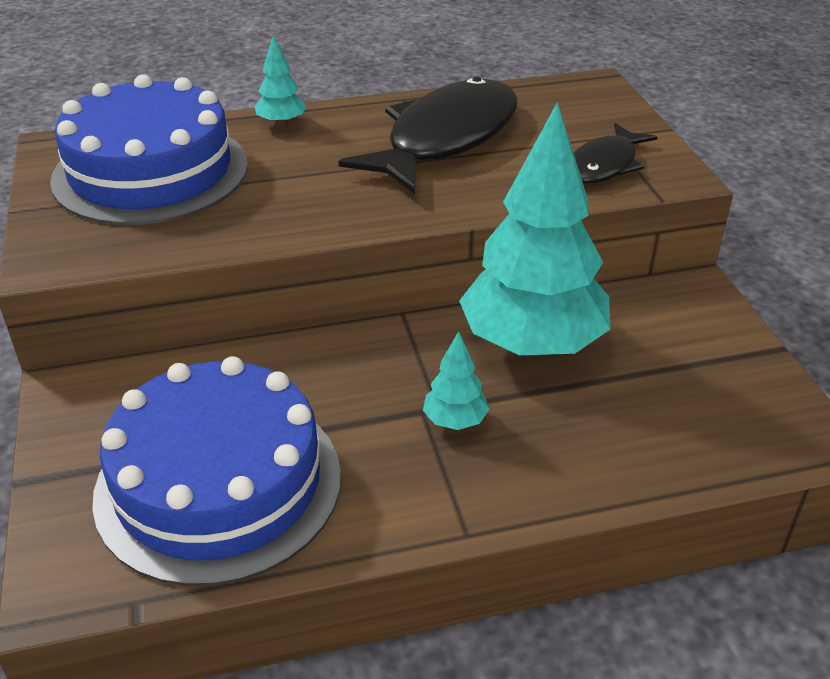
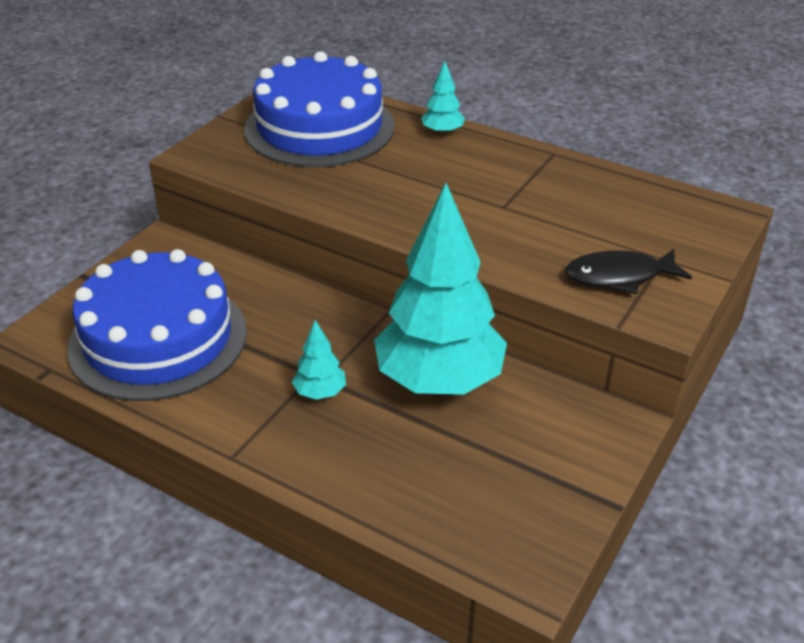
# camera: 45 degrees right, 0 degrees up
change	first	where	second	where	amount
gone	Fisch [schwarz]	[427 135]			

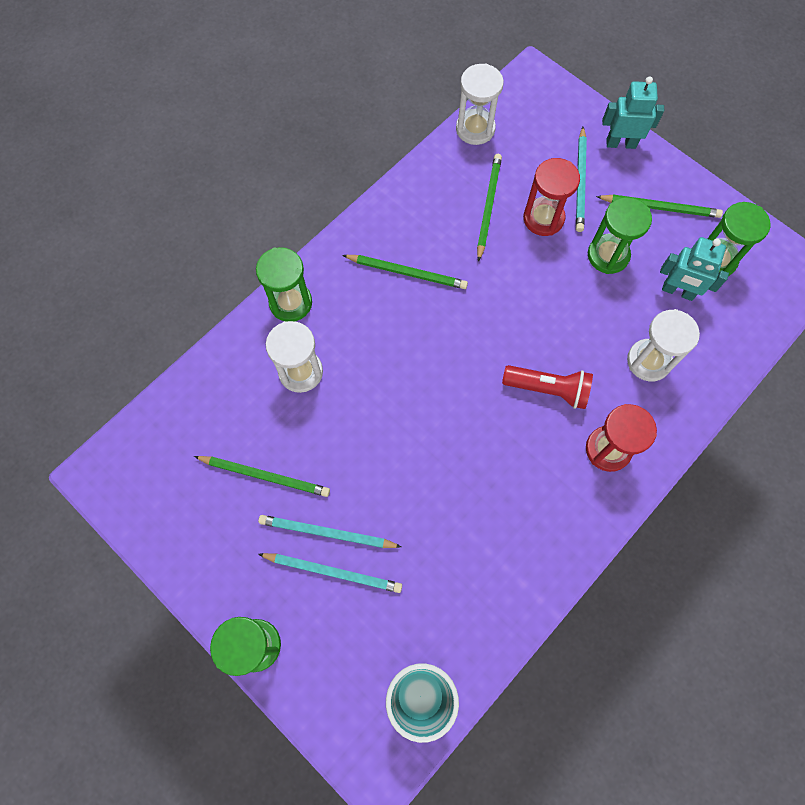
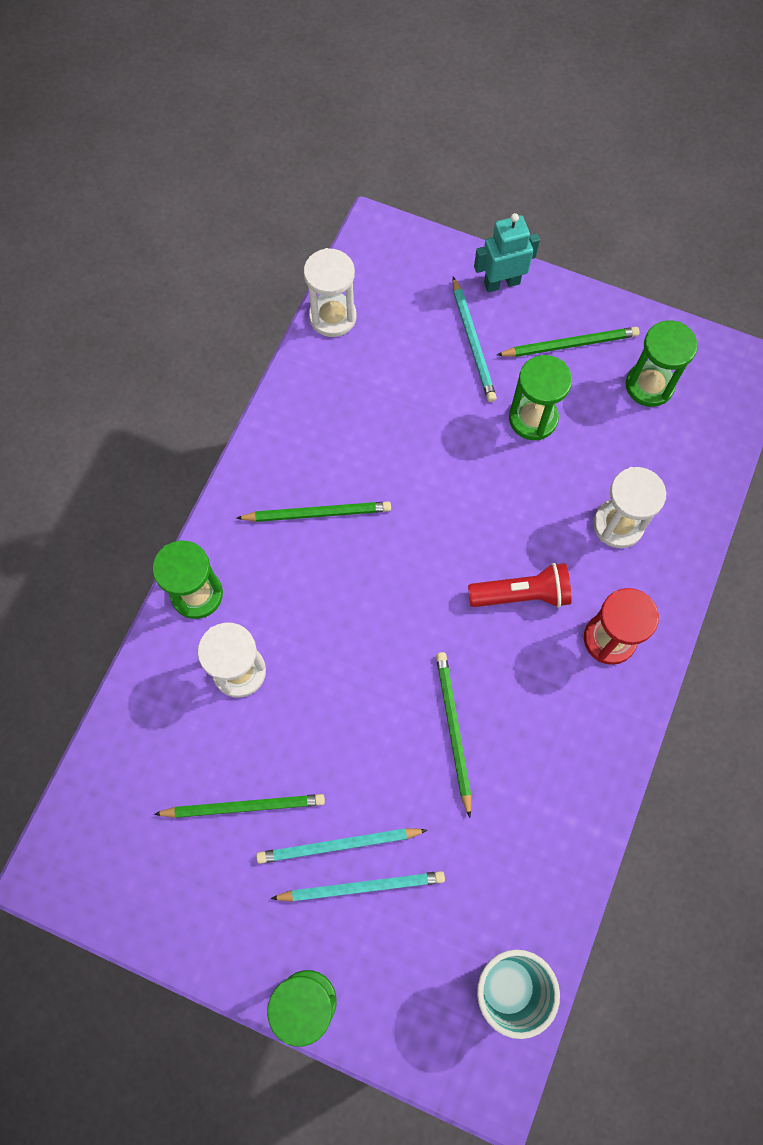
# camera: 20 degrees left, 0 degrees up
change	first	where	second	where	amount
gone	Sanduhr [rot]	[551 197]			
gone	Roboter [türkis]	[694 269]			
shifted	Bleistift [grün]	[489 208]		[453 735]	

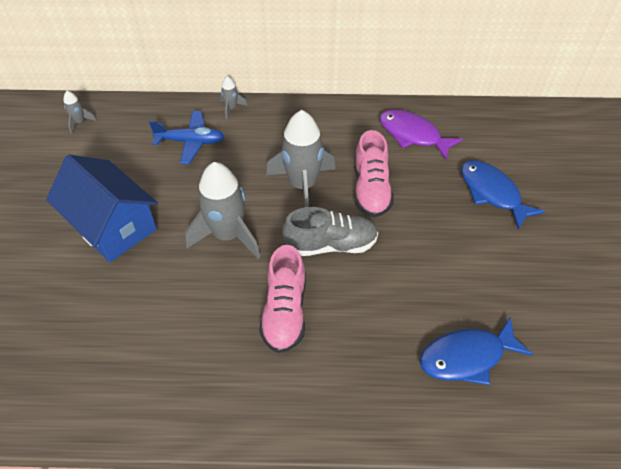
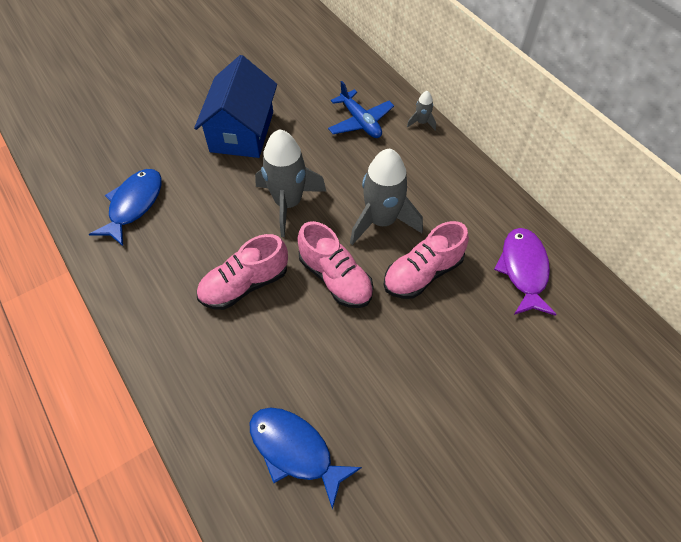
# camera: 55 degrees right, 5 degrees up
change	first	where	second	where	amount
gone	Rakete [grau]	[80 112]			
shifted	Fisch [blau]	[503 194]		[125 207]	
repainted	Schuh [grau]	[330 231]	Schuh [rosa]	[335 264]	

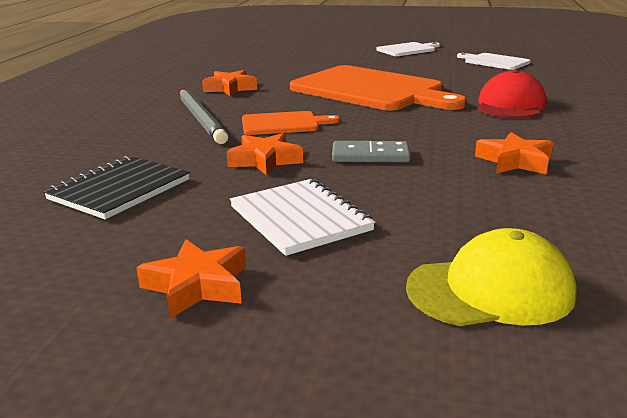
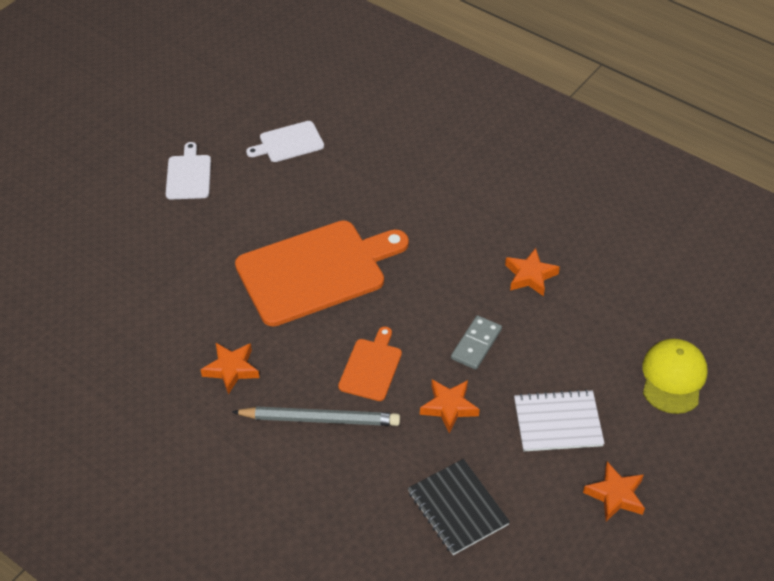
# camera: 65 degrees left, 25 degrees up
change	first	where	second	where	amount
gone	Kappe [rot]	[512 93]			

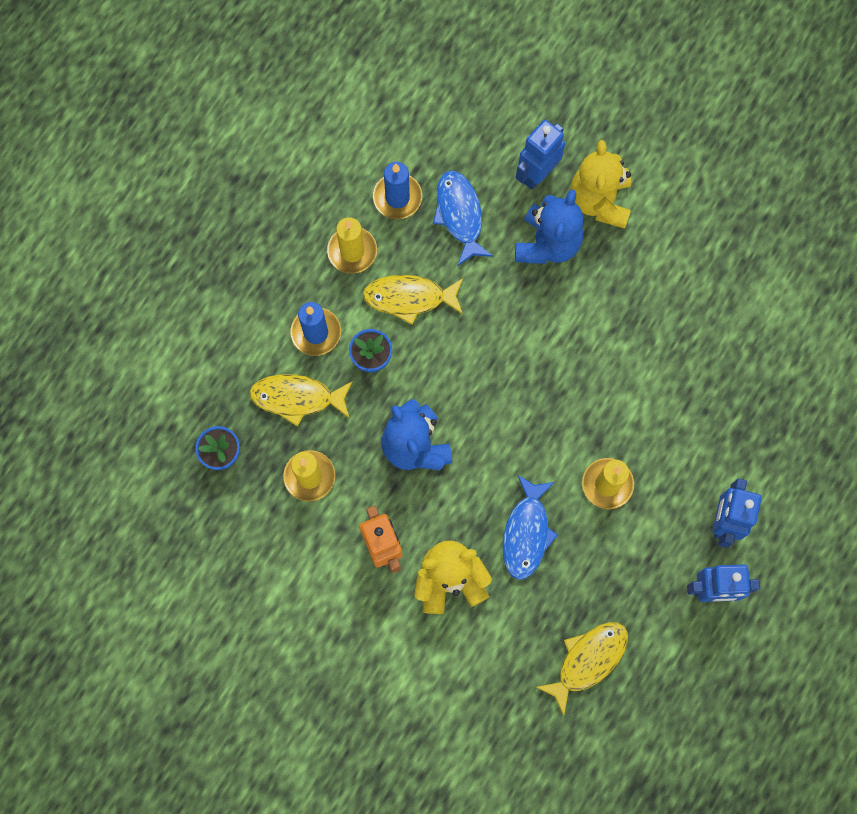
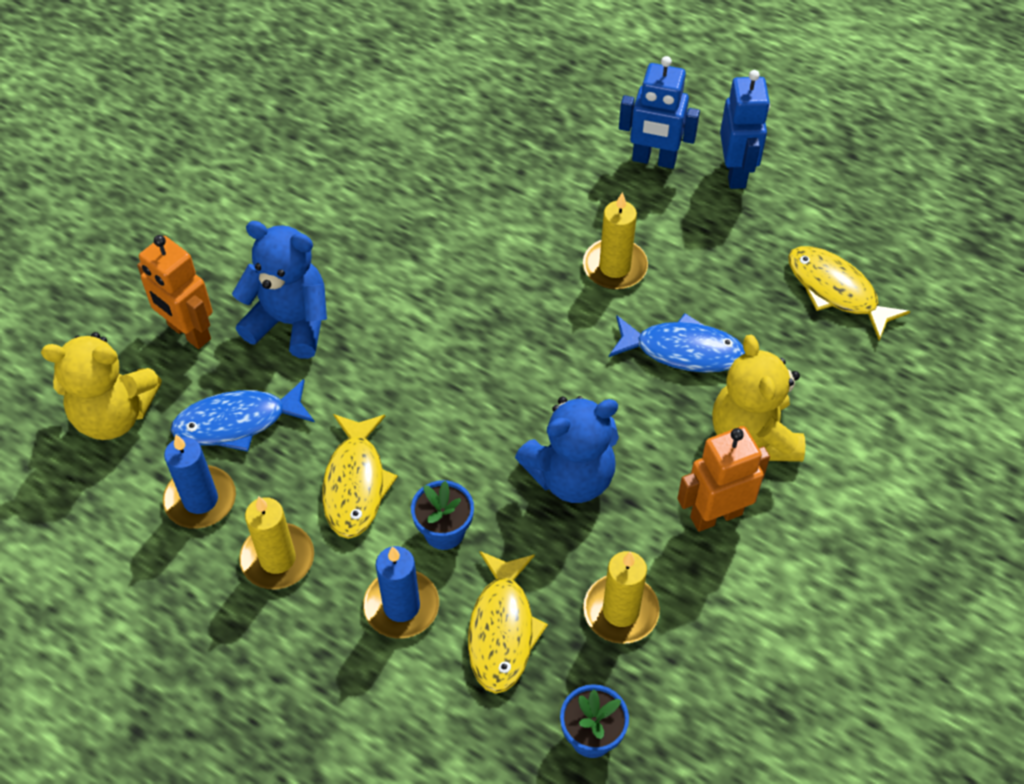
# camera: 90 degrees left, 20 degrees down
change	first	where	second	where	amount
shifted	Teddybär [gelb]	[600 184]		[101 386]	
repainted	Roboter [blau]	[540 155]	Roboter [orange]	[175 292]	

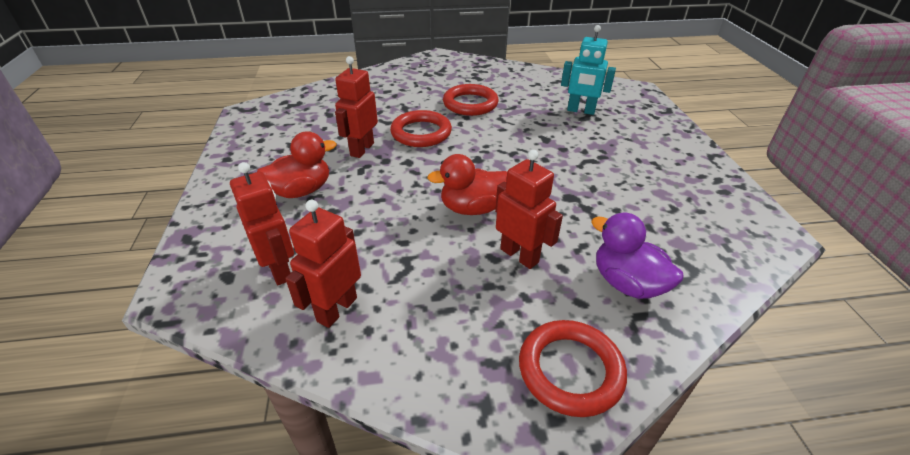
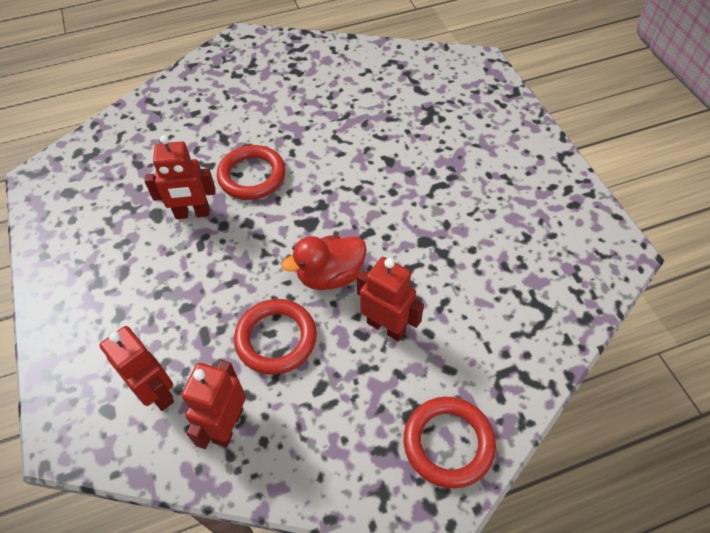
# camera: 10 degrees left, 15 degrees up
change	first	where	second	where	amount
gone	Ente [rot]	[296 164]			
gone	Roboter [türkis]	[588 70]			
gone	Ente [lila]	[637 256]			
shifted	Ring [rot]	[471 100]		[275 337]	
rotated	Roboter [rot]	[356 107]		[180 177]	105 degrees counterclockwise

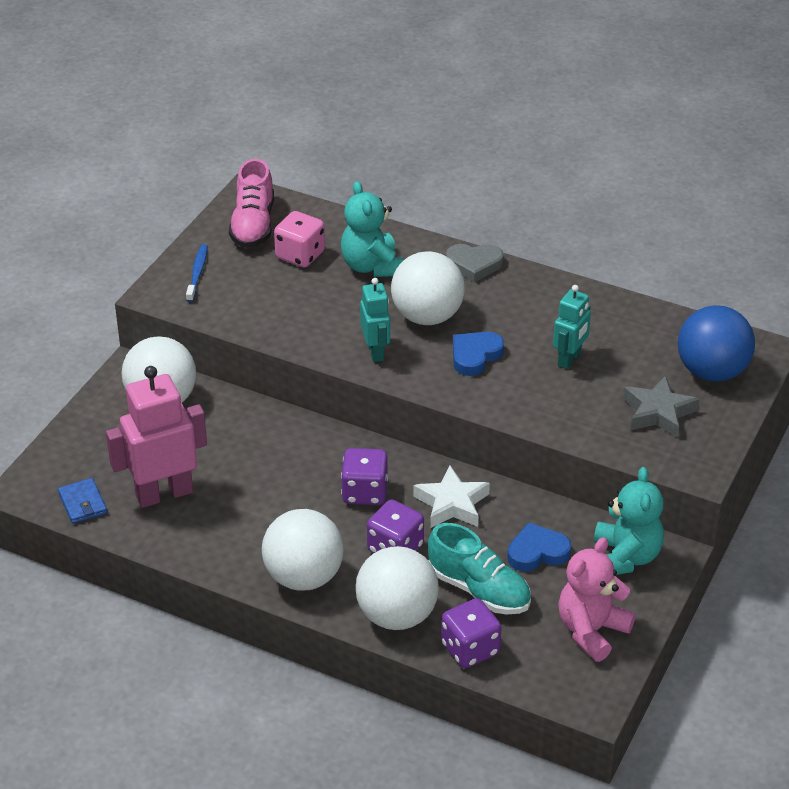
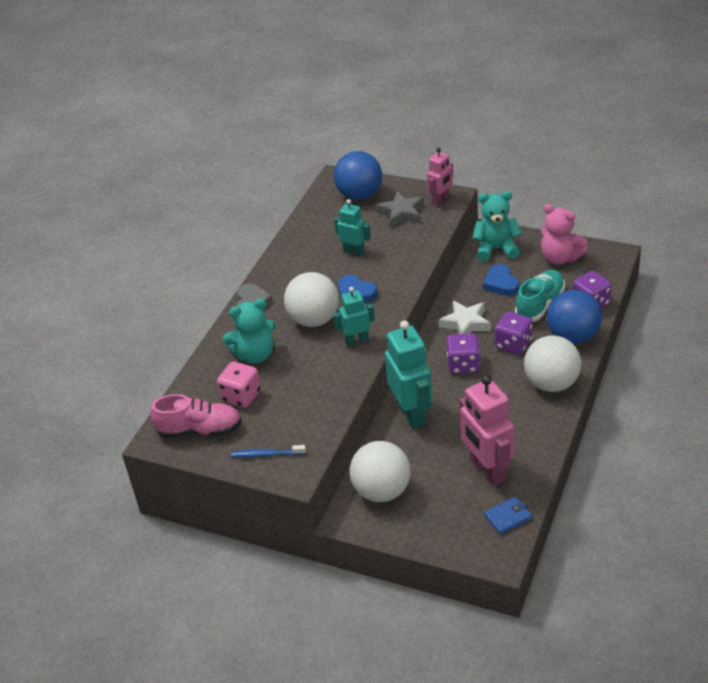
# camera: 90 degrees left, 0 degrees up
change	first	where	second	where	amount
new			Roboter [türkis]	[408 374]	
new			Roboter [rosa]	[440 177]	
repainted	Ball [weiß]	[397 588]	Ball [blau]	[574 317]	

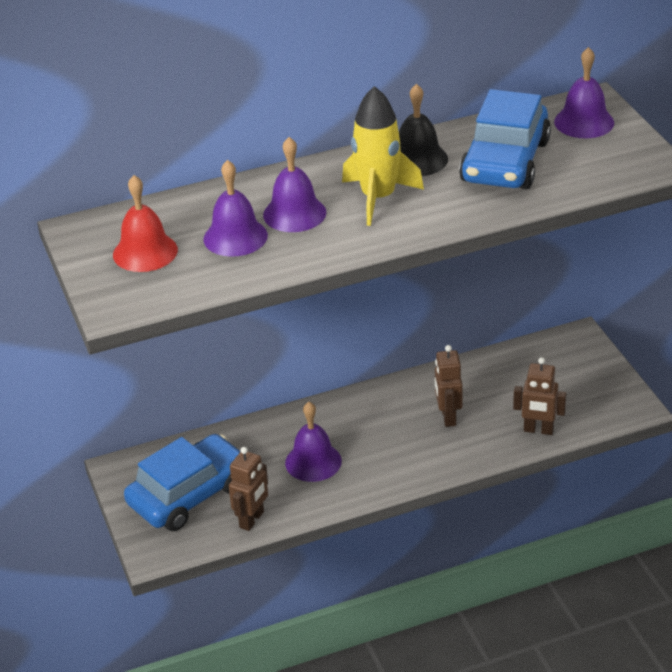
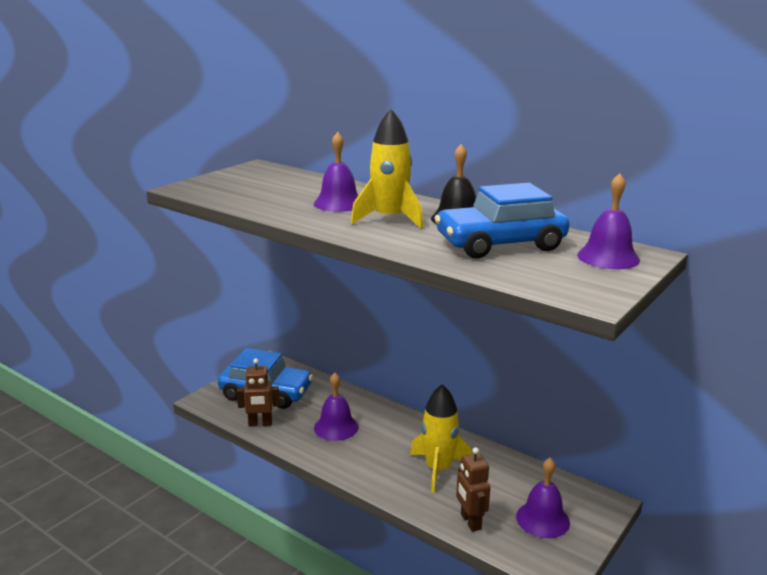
# camera: 55 degrees right, 15 degrees down
change	first	where	second	where	amount
gone	Glocke [rot]	[145 223]			
shifted	Glocke [lila]	[235 208]		[543 498]	
swapped	Roboter [braun]	[449 386]	Rakete [gelb]	[441 438]	

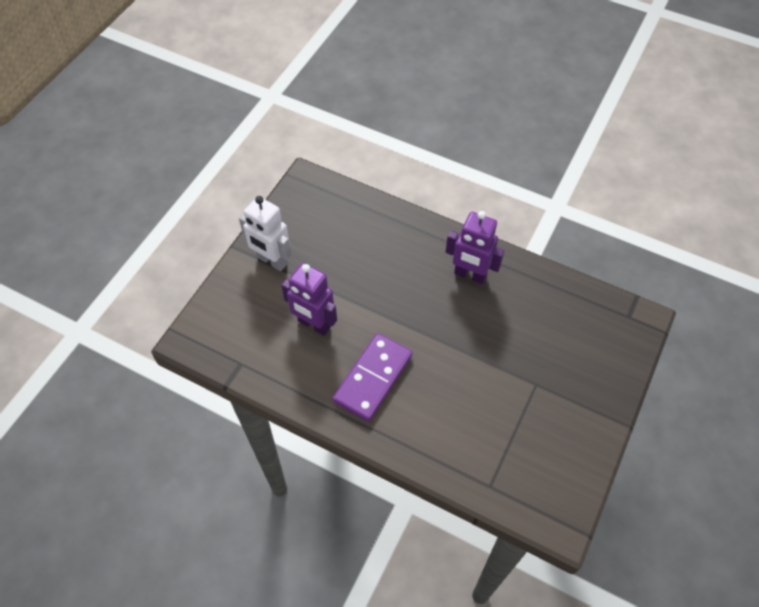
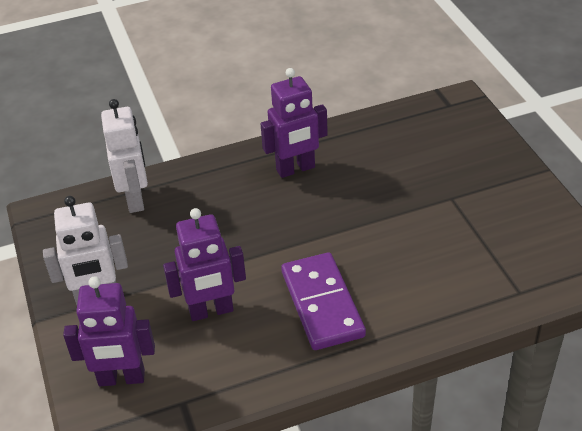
# camera: 45 degrees left, 15 degrees down
change	first	where	second	where	amount
new			Roboter [lila]	[109 331]	
new			Roboter [weiß]	[124 156]	

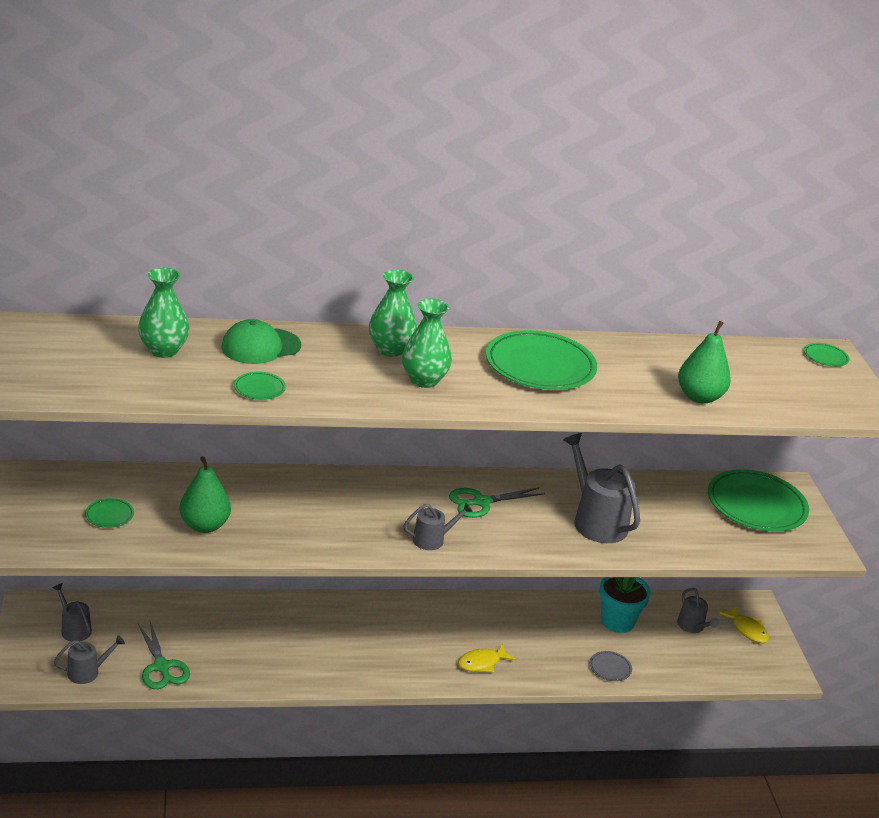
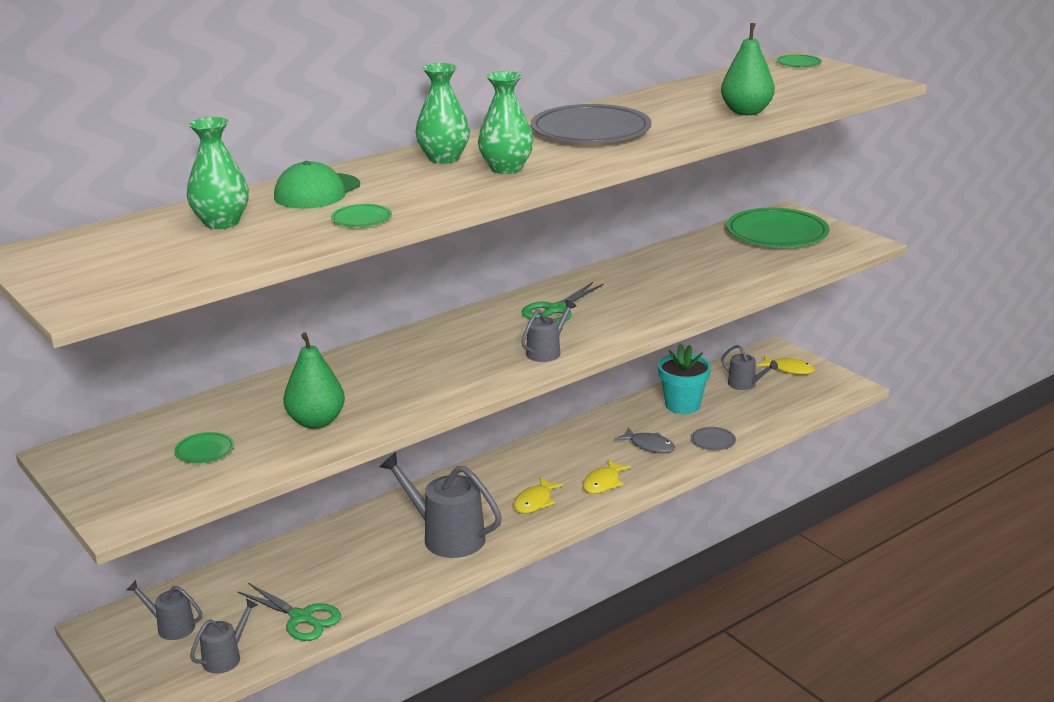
# camera: 25 degrees left, 5 degrees down
change	first	where	second	where	amount
new			Fisch [gelb]	[538 495]	
new			Fisch [grau]	[645 440]	
shifted	Gießkanne [grau]	[601 488]		[440 505]	
repainted	Teller [grün]	[541 360]	Teller [grau]	[591 123]	

